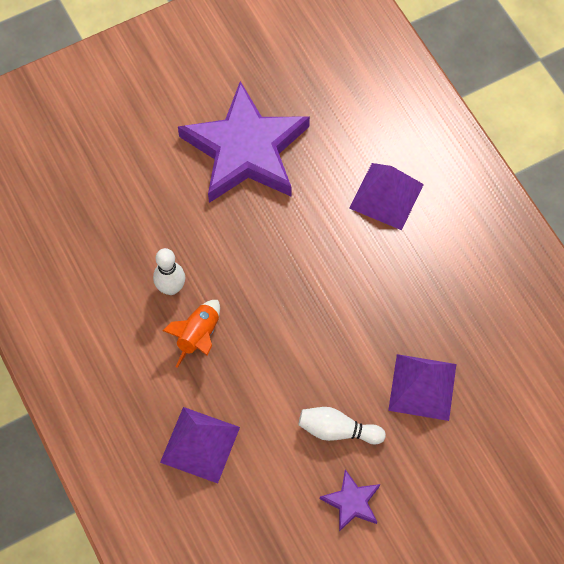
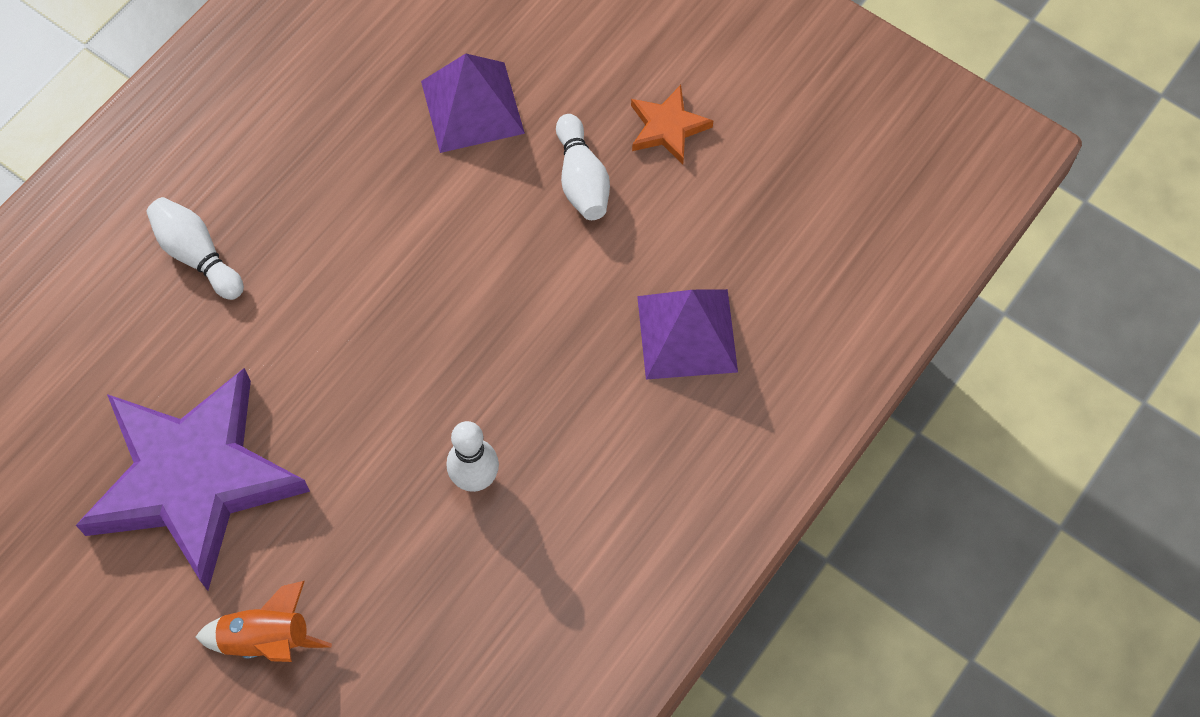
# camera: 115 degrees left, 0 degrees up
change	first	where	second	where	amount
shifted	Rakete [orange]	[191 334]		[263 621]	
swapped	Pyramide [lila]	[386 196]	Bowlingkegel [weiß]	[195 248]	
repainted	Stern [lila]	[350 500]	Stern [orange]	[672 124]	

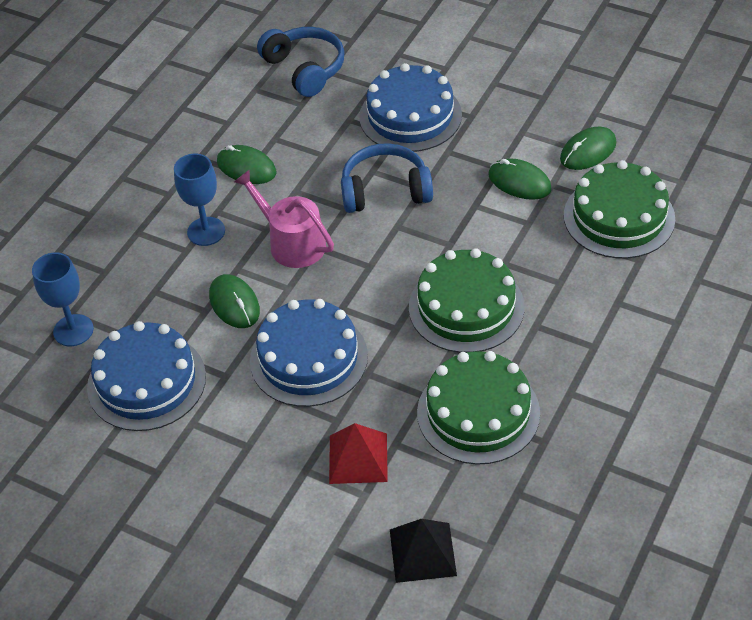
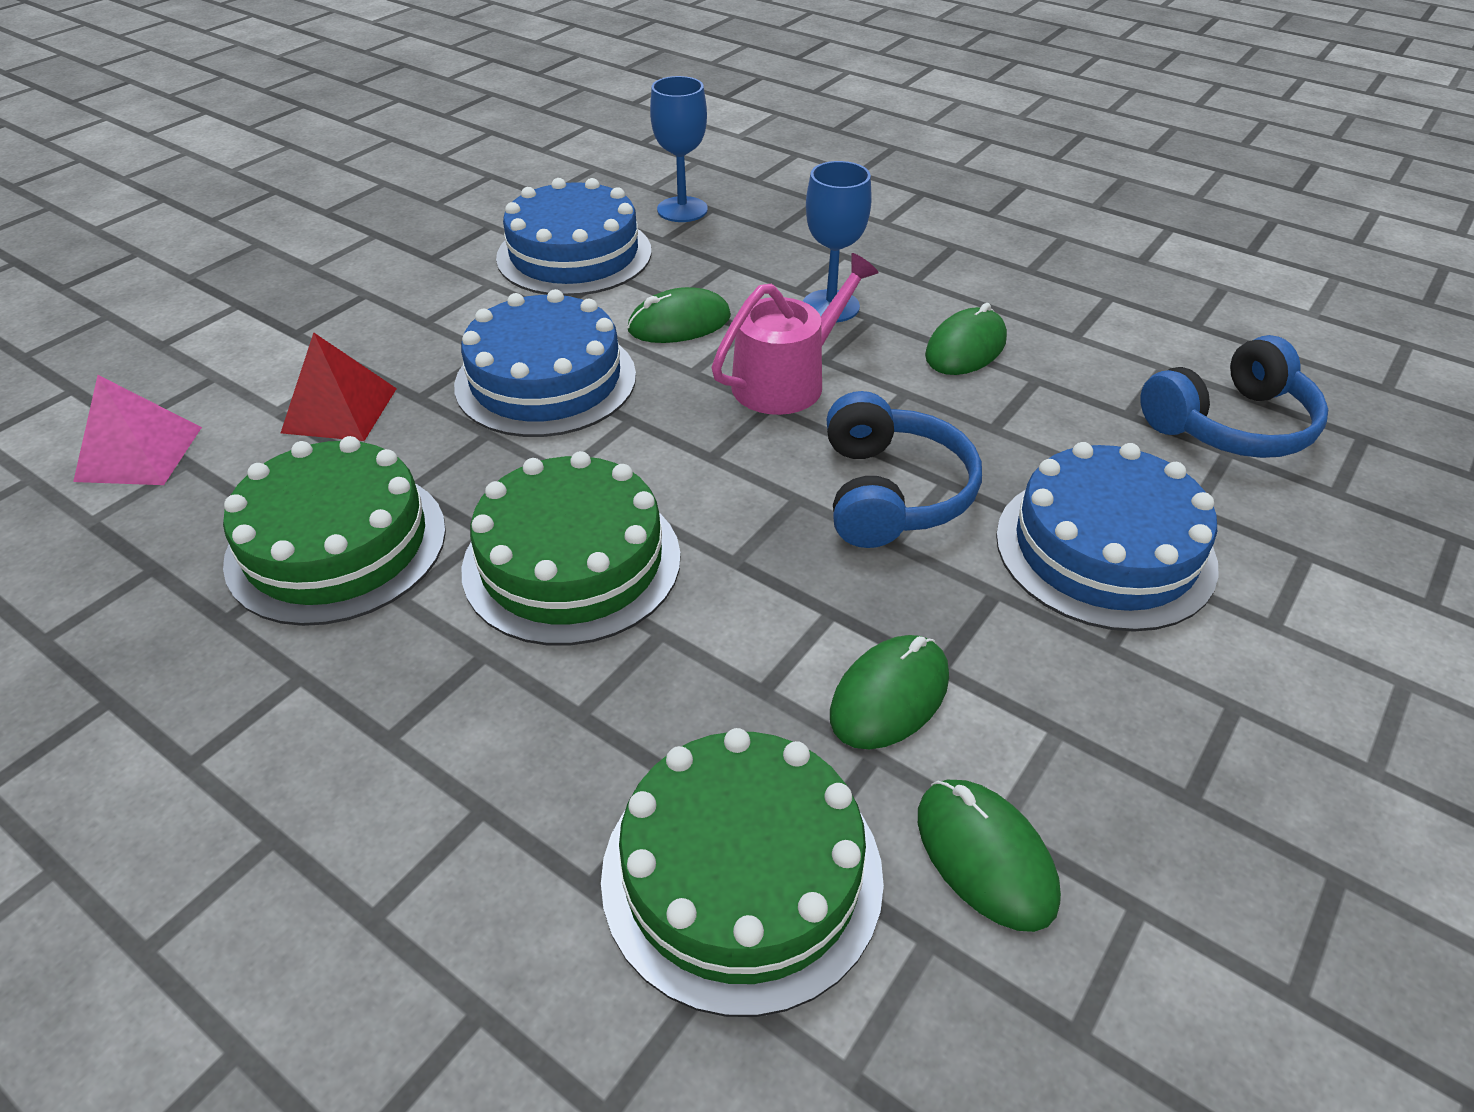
# camera: 95 degrees right, 5 degrees down
change	first	where	second	where	amount
repainted	Pyramide [schwarz]	[423 551]	Pyramide [rosa]	[137 430]	

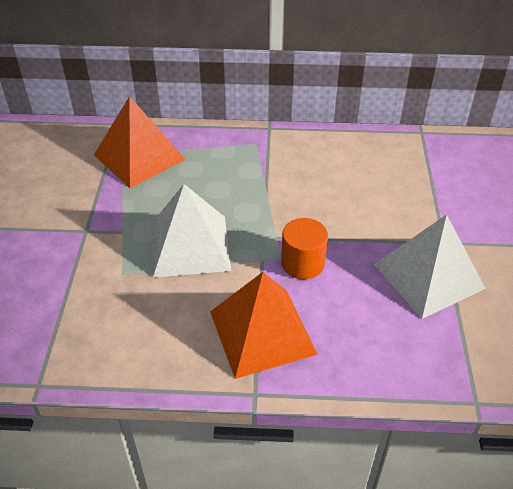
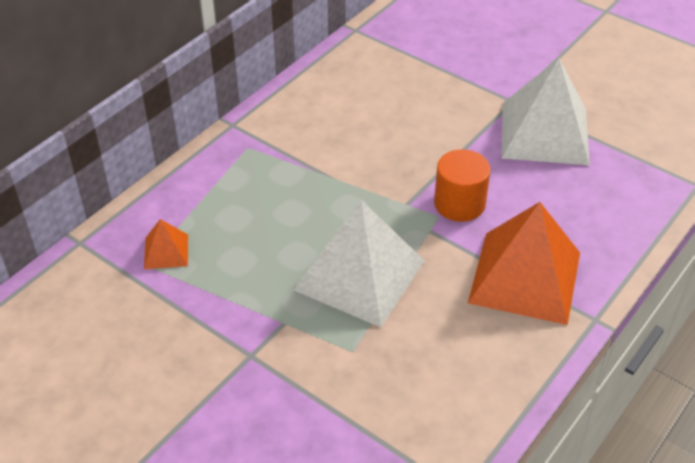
# camera: 55 degrees left, 0 degrees up
change	first	where	second	where	amount
scaled	Pyramide [orange]	[140 142]		[166 244]	x0.45

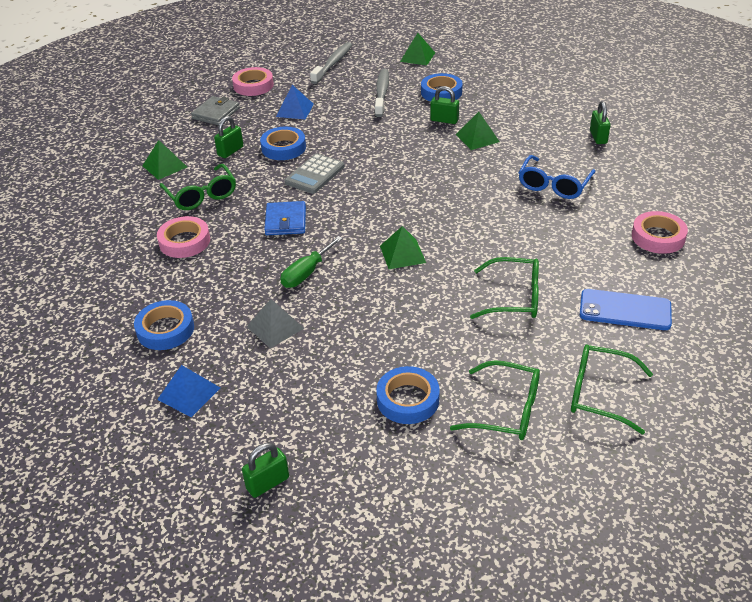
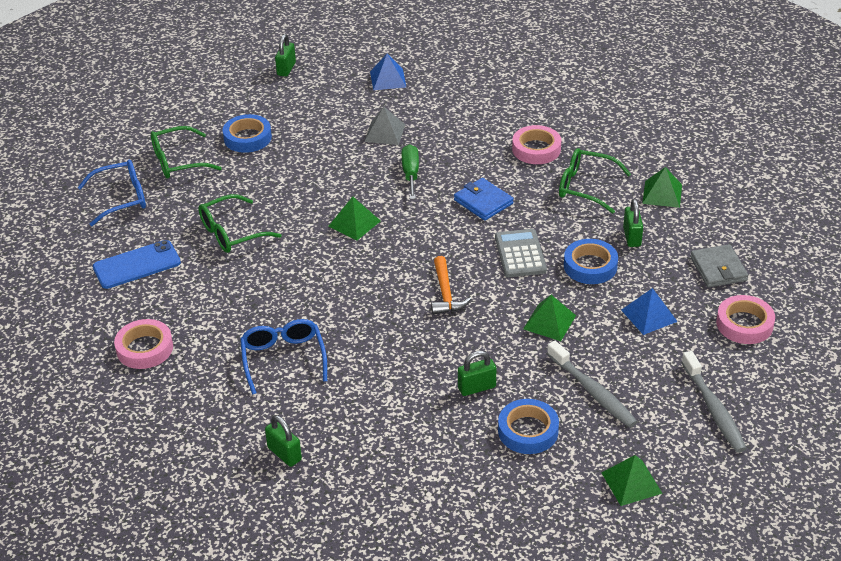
# camera: 140 degrees right, 0 degrees up
change	first	where	second	where	amount
gone	Klebeband [blau]	[164 325]			
new			Hammer [orange]	[451 285]	
shifted	Pyramide [grün]	[478 131]		[549 318]	
repainted	Brille [grün]	[612 389]	Brille [blau]	[112 193]	

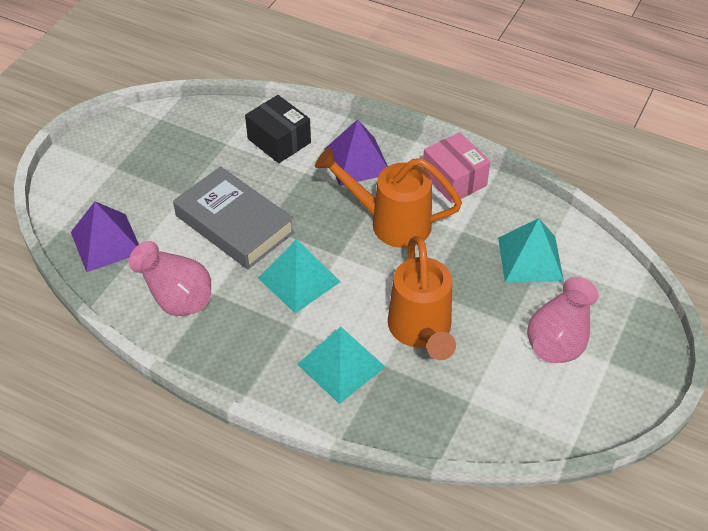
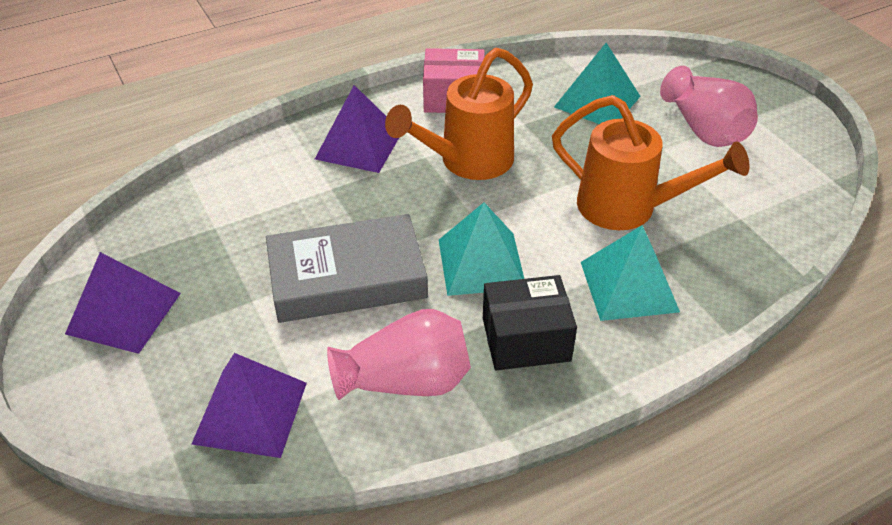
# camera: 55 degrees left, 5 degrees down
change	first	where	second	where	amount
new			Pyramide [lila]	[123 303]	
shifted	Schachtel [schwarz]	[278 129]		[530 322]	

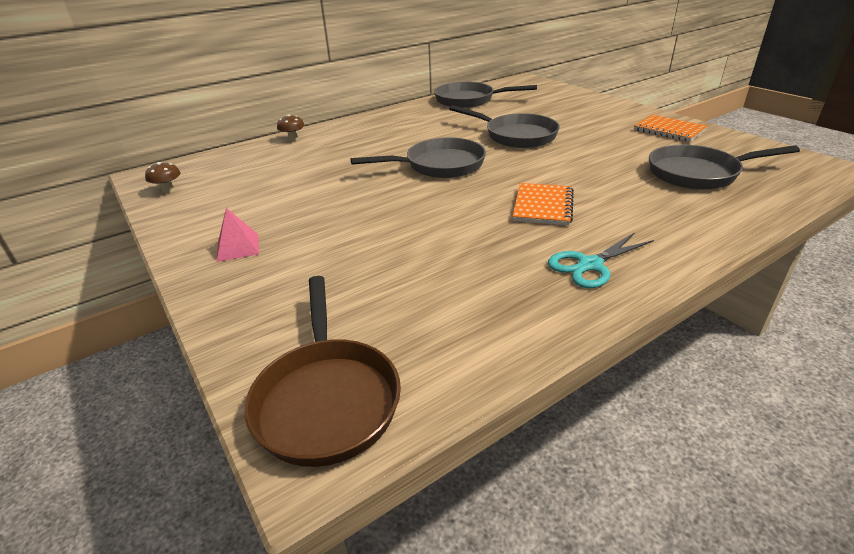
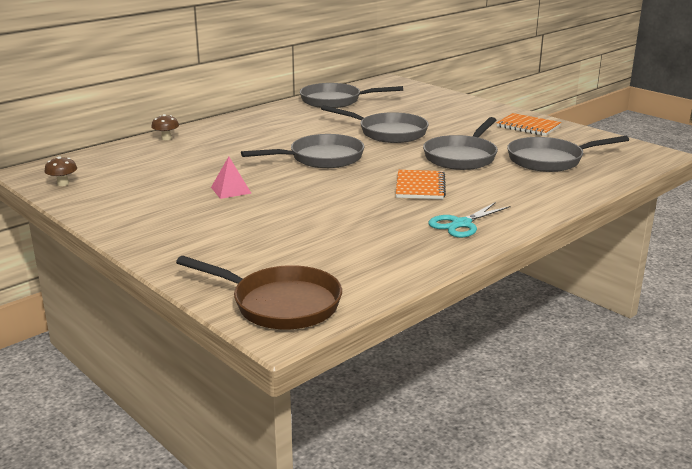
# camera: 10 degrees left, 10 degrees down
change	first	where	second	where	amount
new			Pfanne [grau]	[460 143]	
shifted	Pyramide [rosa]	[238 235]		[231 178]	
rotated	Pfanne [braun]	[322 371]		[259 293]	45 degrees counterclockwise

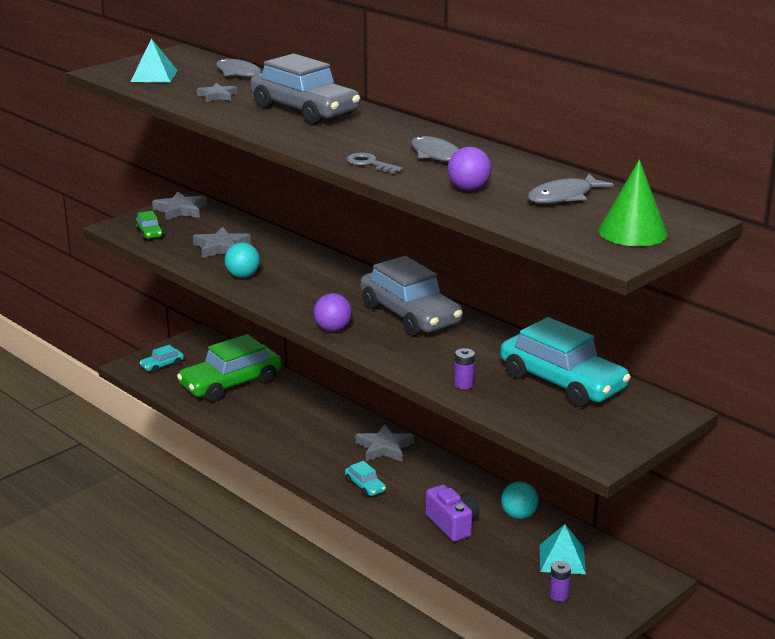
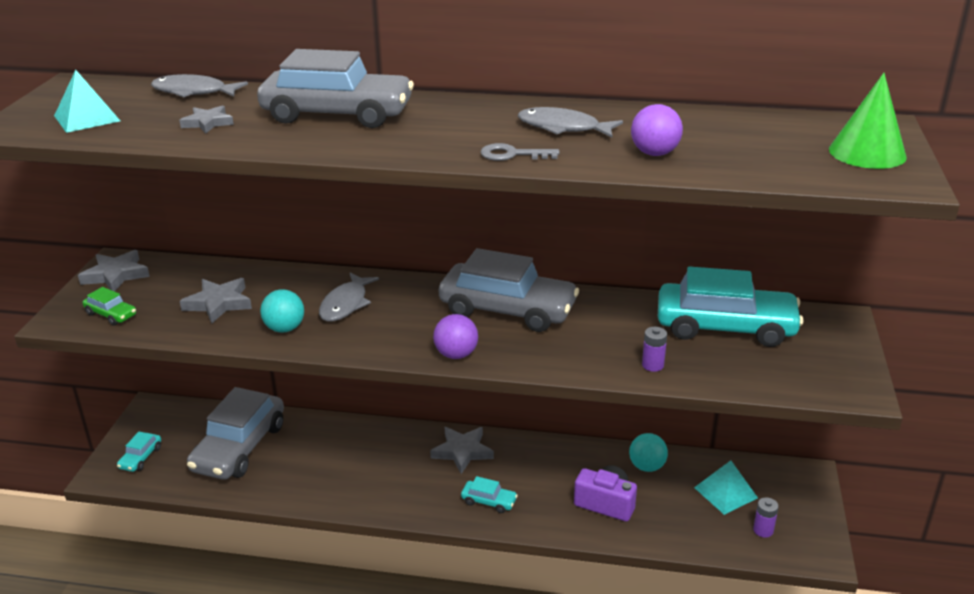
# camera: 35 degrees left, 5 degrees up
change	first	where	second	where	amount
shifted	Fisch [grau]	[571 189]		[349 297]	
repainted	Auto [grün]	[229 368]	Auto [grau]	[235 433]	

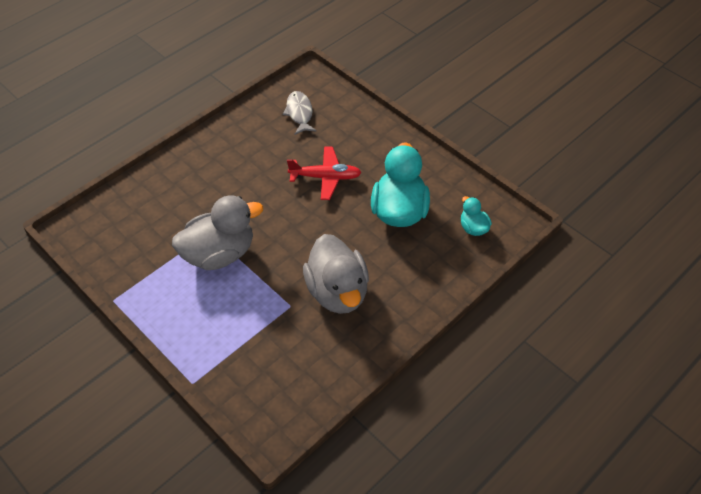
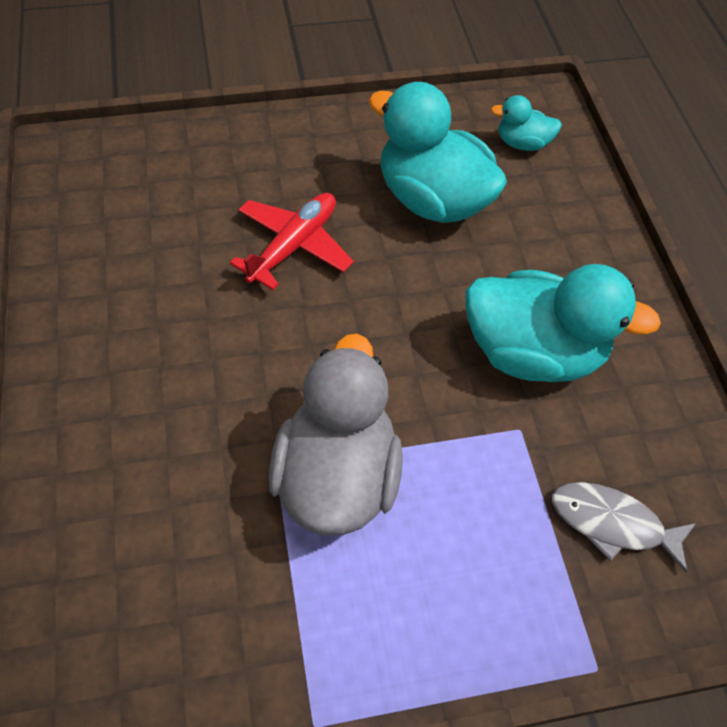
# camera: 60 degrees left, 5 degrees up
change	first	where	second	where	amount
shifted	Fisch [grau]	[300 113]		[624 527]	
repainted	Ente [grau]	[336 274]	Ente [türkis]	[563 323]	

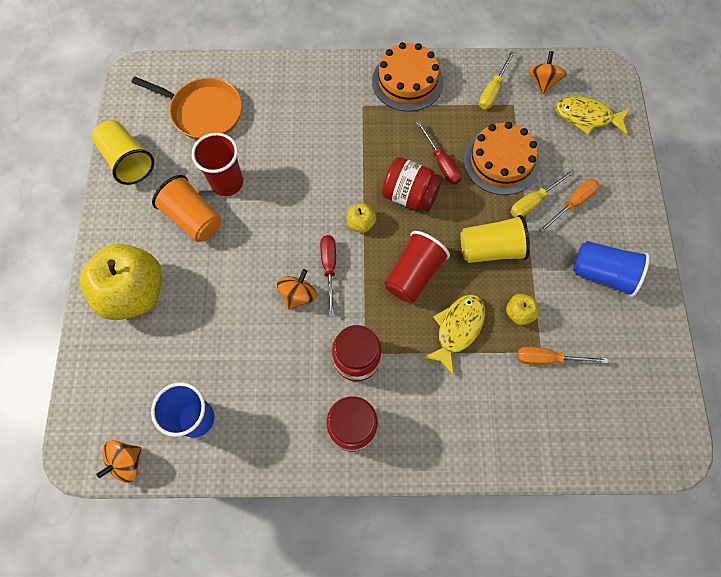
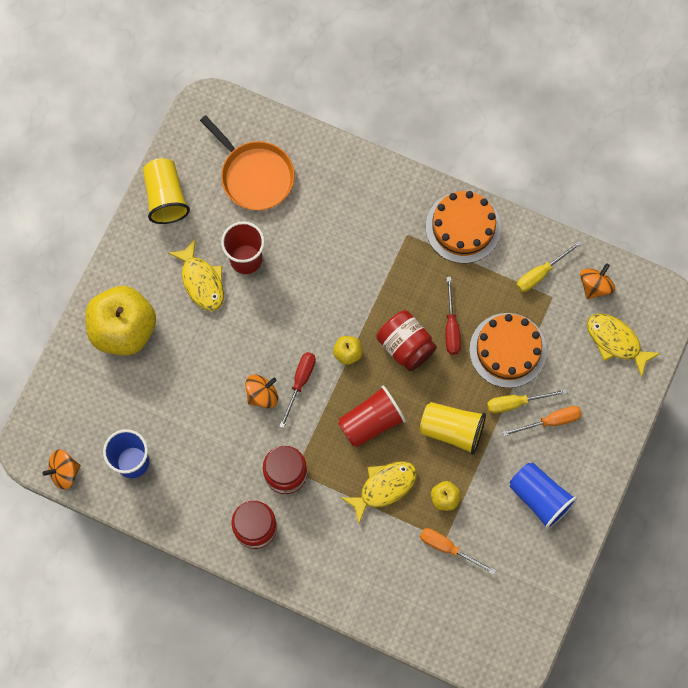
# camera: 25 degrees right, 5 degrees up
change	first	where	second	where	amount
swapped	Becher [orange]	[186 208]	Fisch [gelb]	[196 274]	

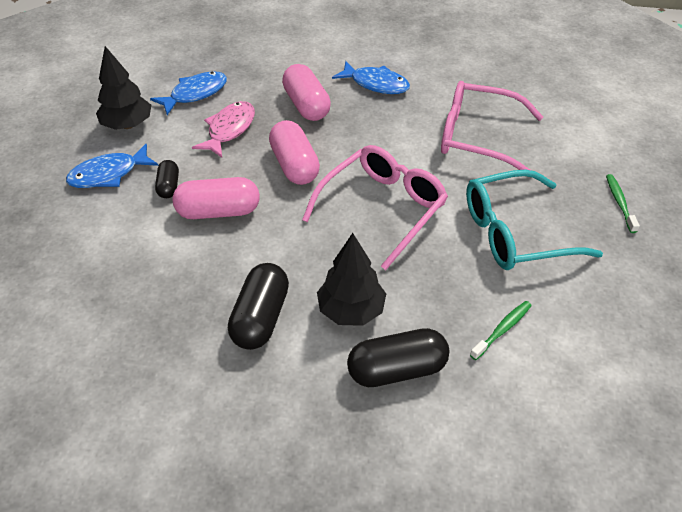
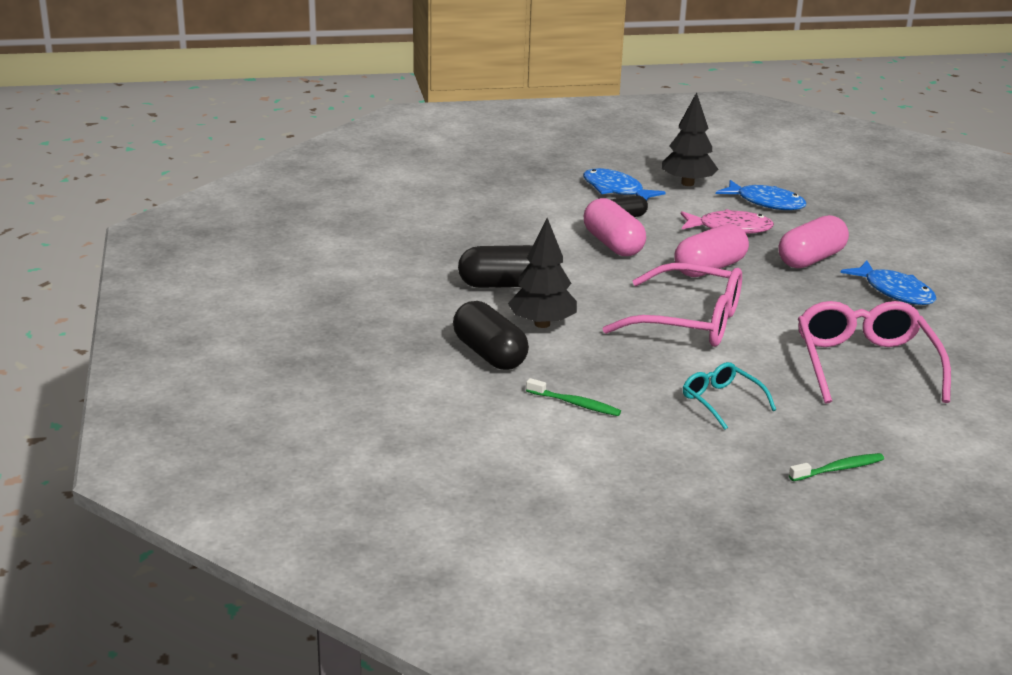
# camera: 70 degrees right, 20 degrees down
change	first	where	second	where	amount
rotated	Fisch [blau]	[371 77]		[888 282]	45 degrees counterclockwise
scaled	Brille [türkis]	[534 219]		[729 396]	x0.53

